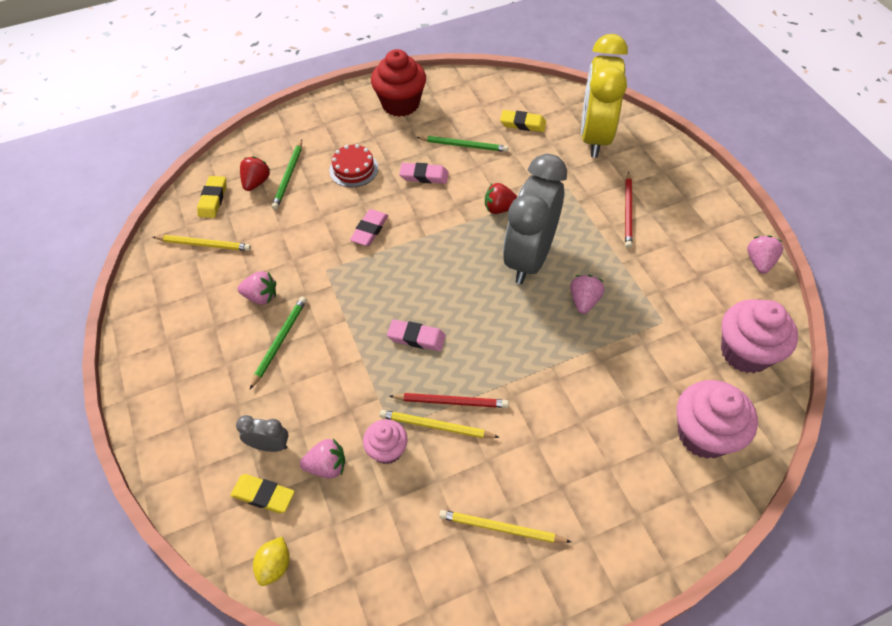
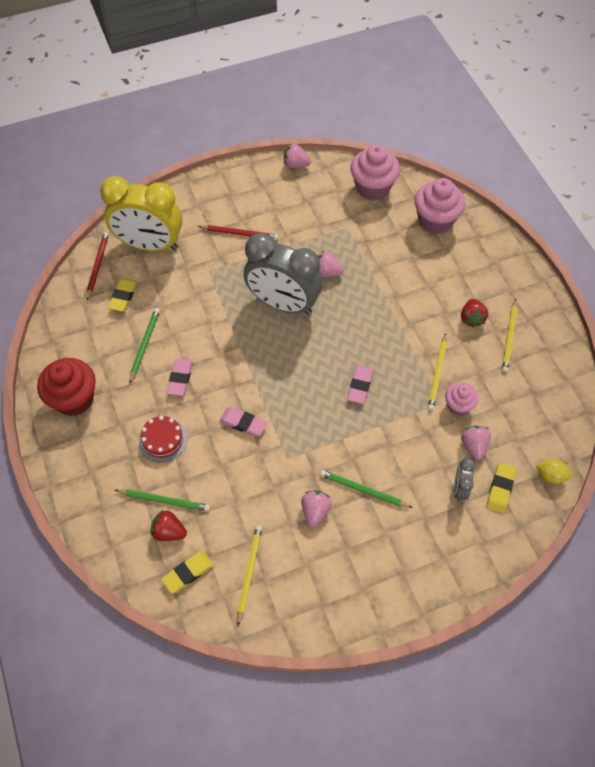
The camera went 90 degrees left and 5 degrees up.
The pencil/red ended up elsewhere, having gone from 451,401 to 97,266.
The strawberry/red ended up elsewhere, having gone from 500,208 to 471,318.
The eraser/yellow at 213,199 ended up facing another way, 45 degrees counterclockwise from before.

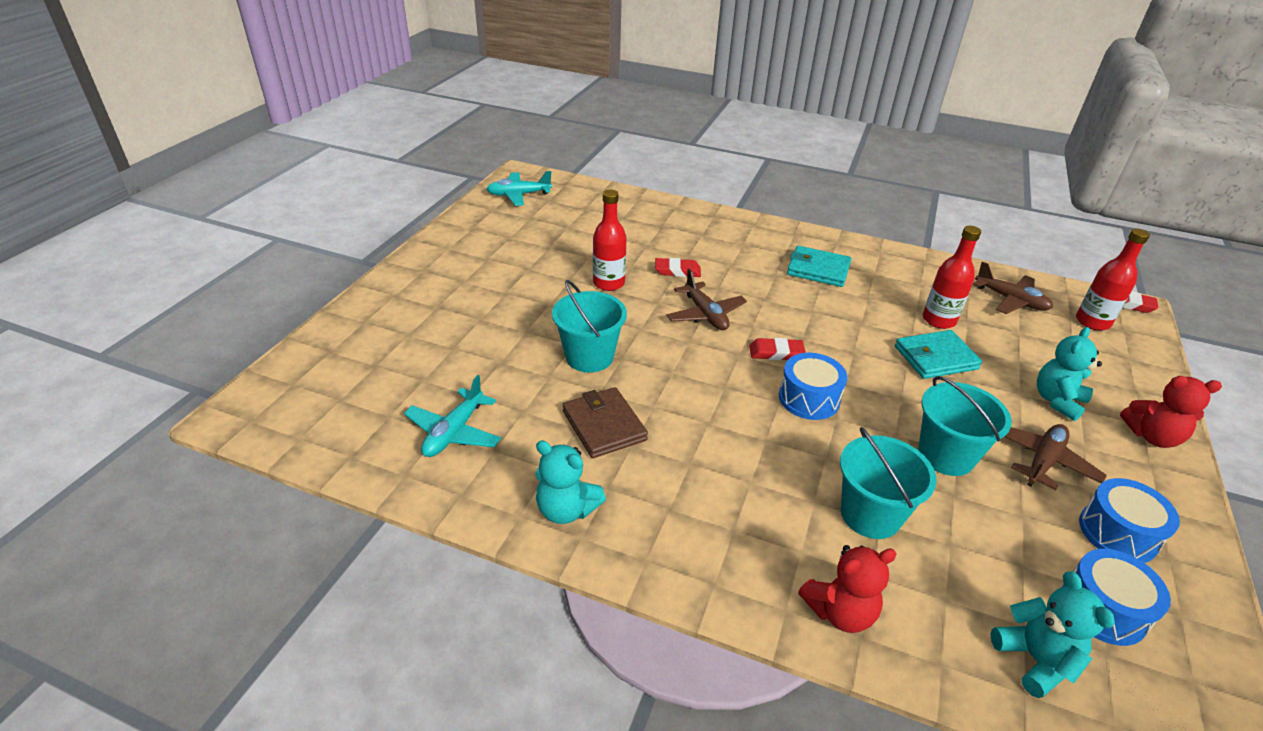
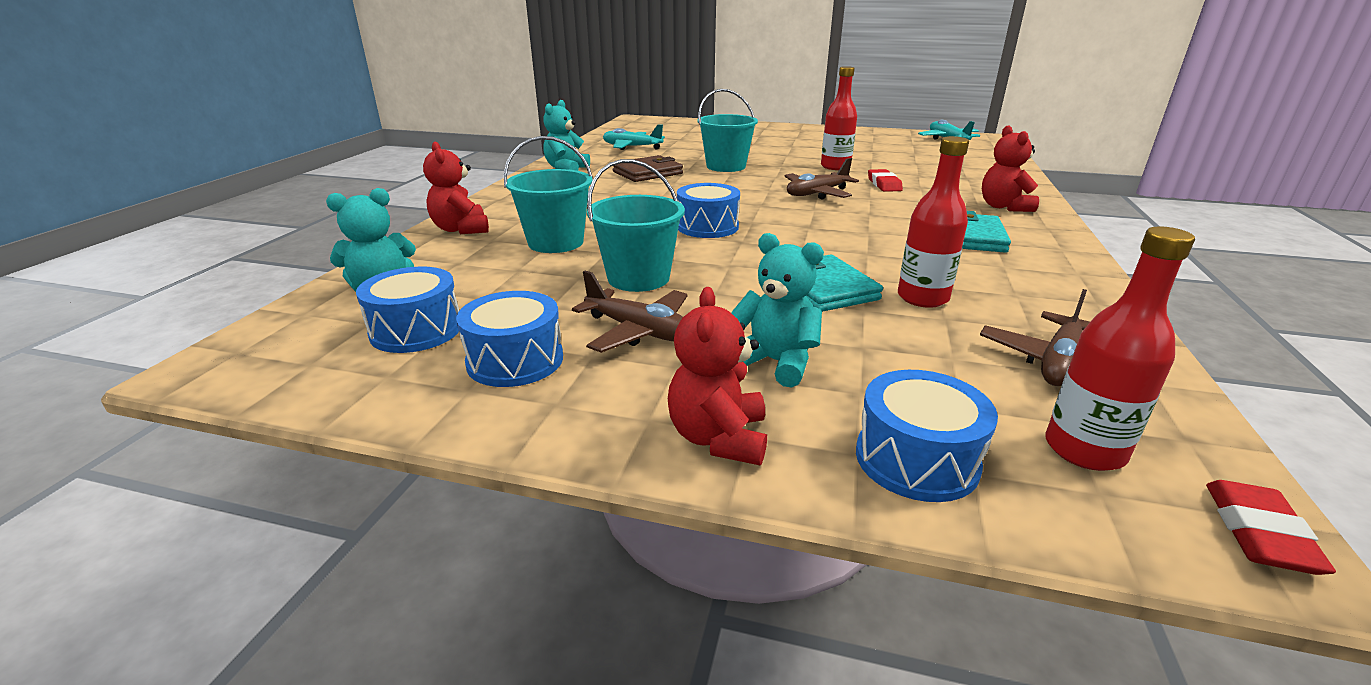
The camera went 85 degrees right and 10 degrees down.
The second view lost the eraser/red at 776,353.
The second view gained the drum/blue at 916,459.
The second view gained the teddy bear/red at 1003,207.

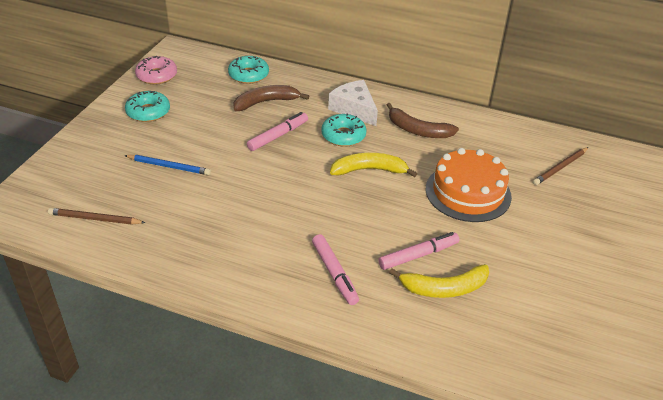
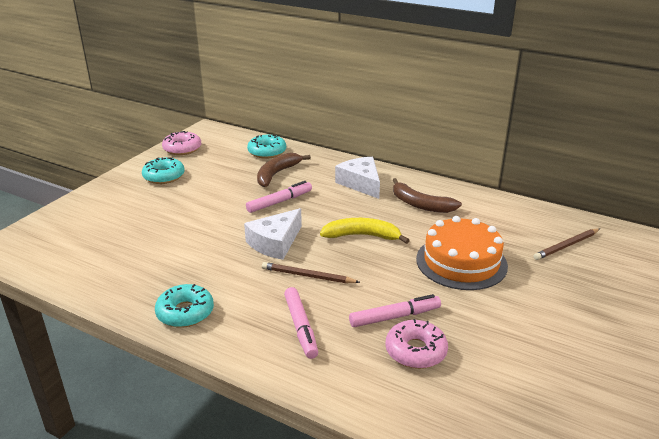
The camera went 10 degrees right and 10 degrees down.
The second view lost the pencil/blue at 169,166.
The second view gained the cheese/white at 275,243.
The pencil/brown ended up elsewhere, having gone from 95,219 to 308,276.
The donut/turquoise ended up elsewhere, having gone from 343,136 to 185,312.
Where the banana/yellow stood at 444,288, the donut/pink came to stand at 415,351.
The banana/brown at 266,102 ended up facing another way, 45 degrees counterclockwise from before.

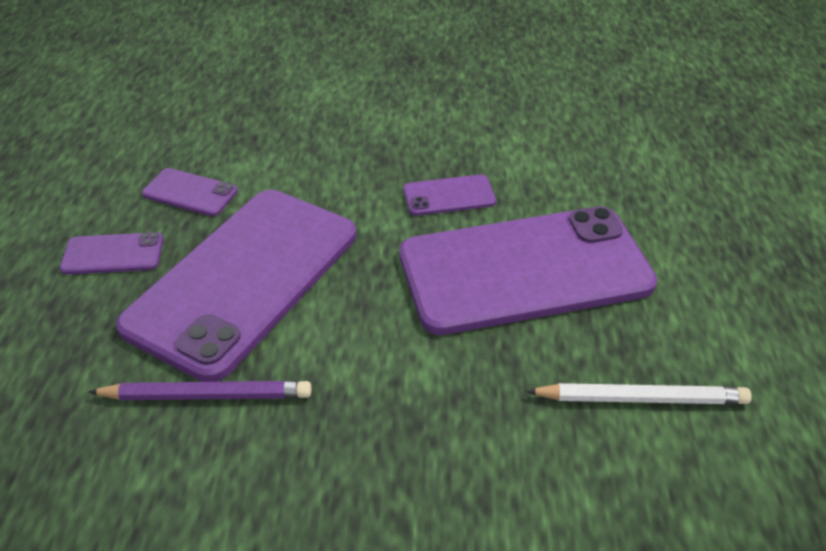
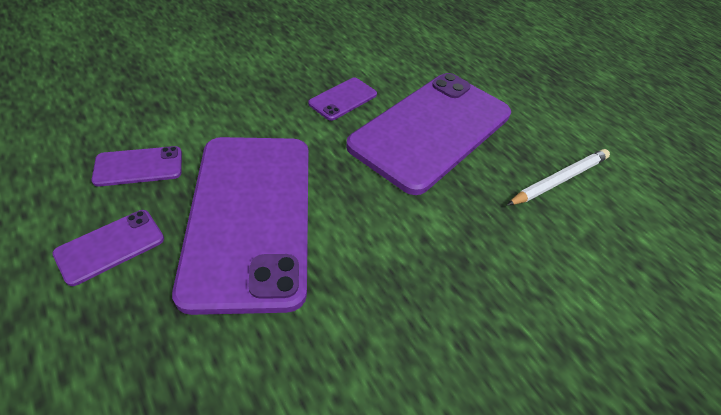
The camera went 40 degrees left and 5 degrees up.
The second view lost the pencil/purple at 207,396.

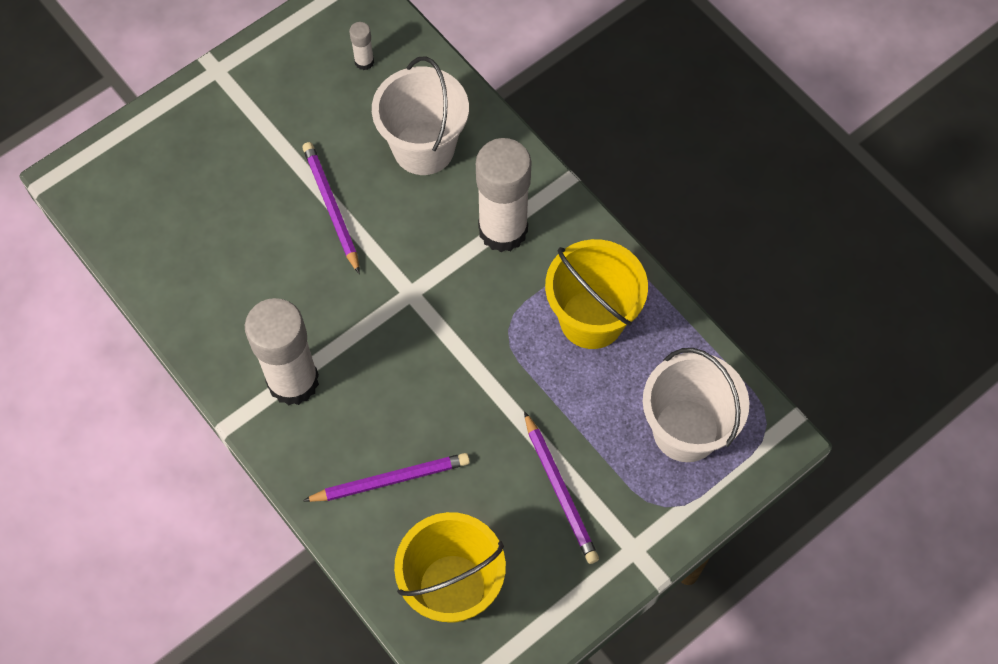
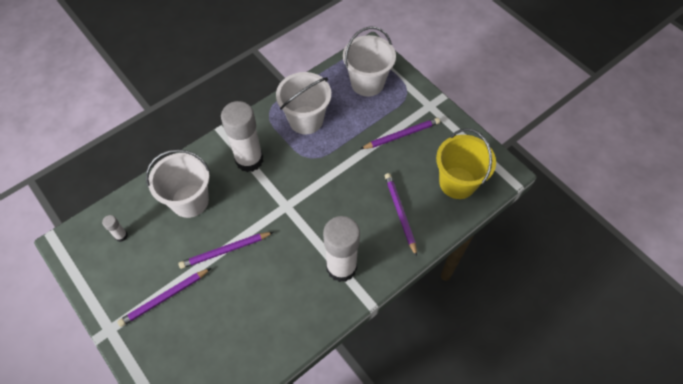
The camera went 90 degrees left and 5 degrees down.
The second view gained the pencil/purple at 164,298.
What was the bucket/yellow at 591,319 turned into the bucket/white at 306,120.

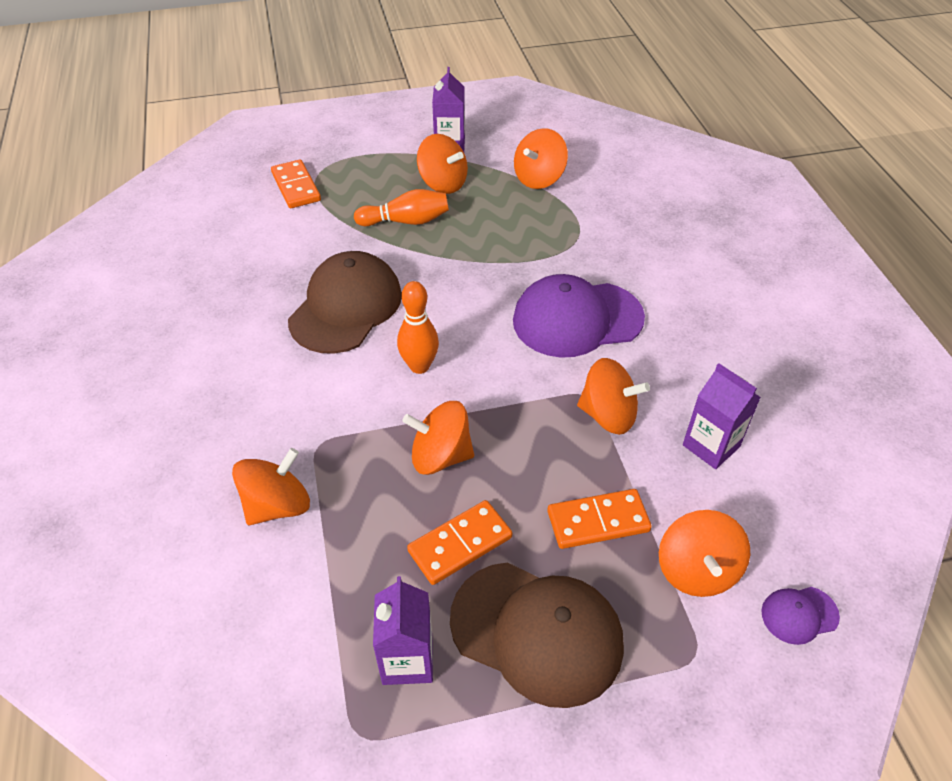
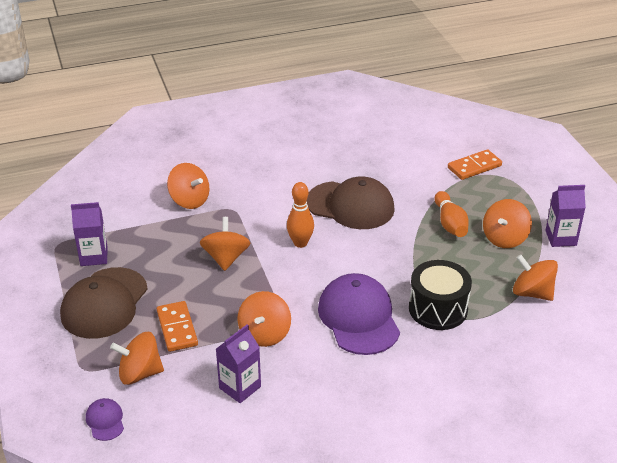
The camera went 85 degrees right and 10 degrees down.
The second view lost the domino/orange at 460,544.
The second view gained the drum/black at 438,309.

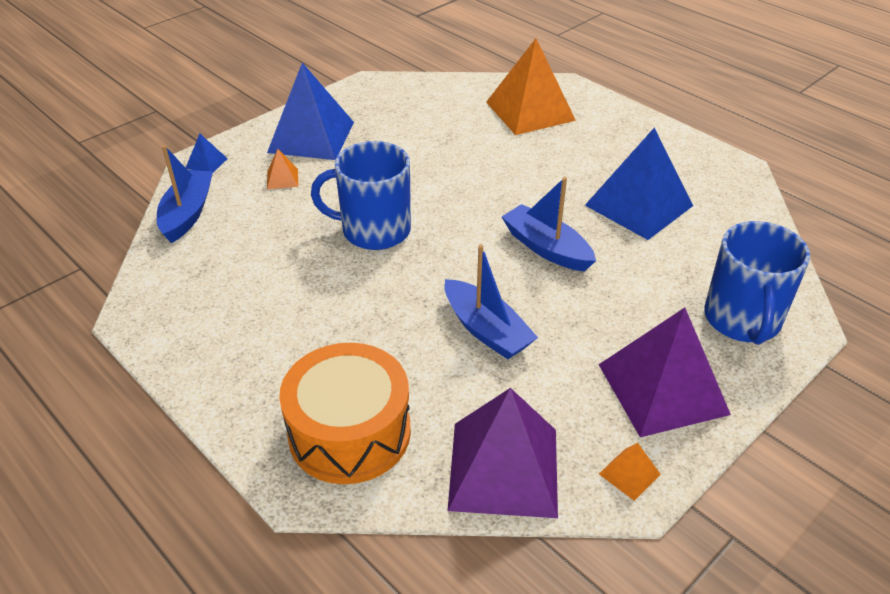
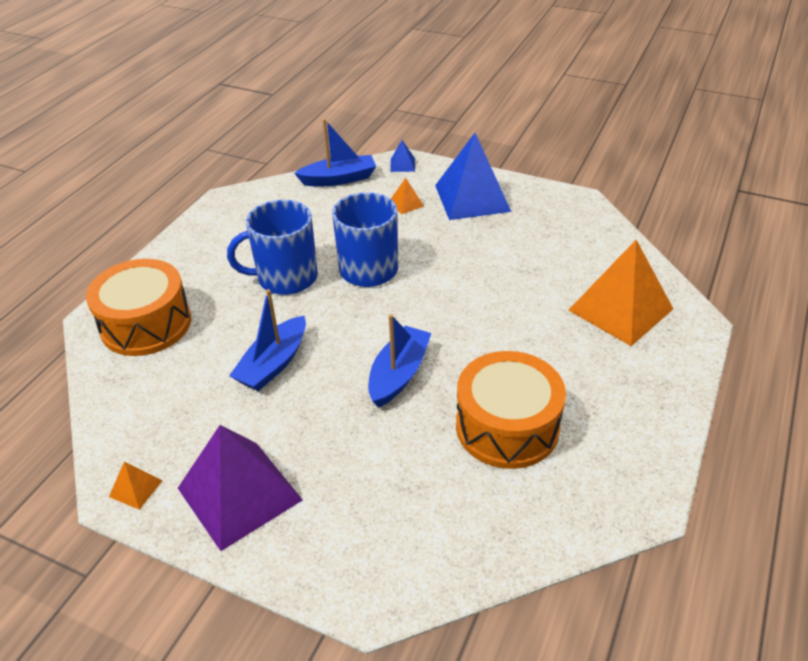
The camera went 70 degrees right and 0 degrees up.
The second view lost the pyramid/purple at 504,468.
The mug/blue ended up elsewhere, having gone from 742,320 to 285,278.
Where the pyramid/blue stood at 638,205, the drum/orange came to stand at 507,426.

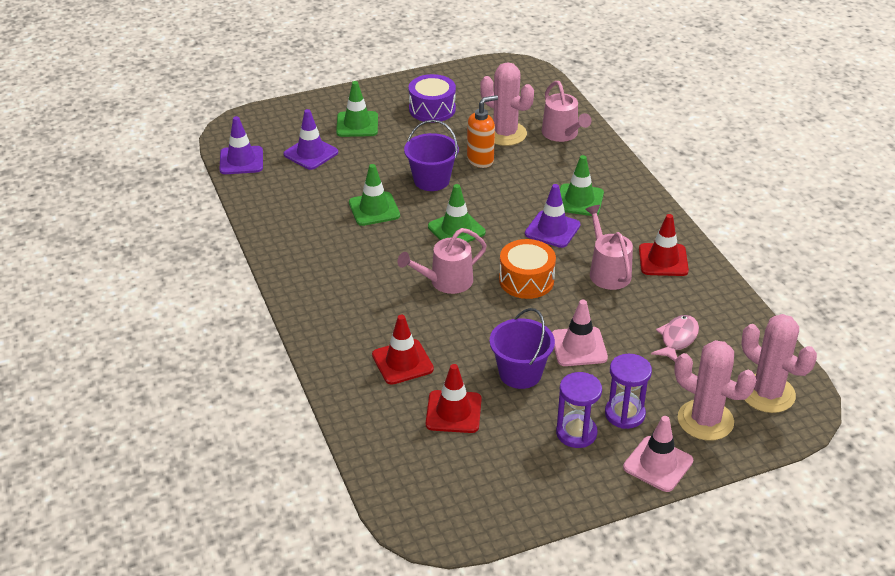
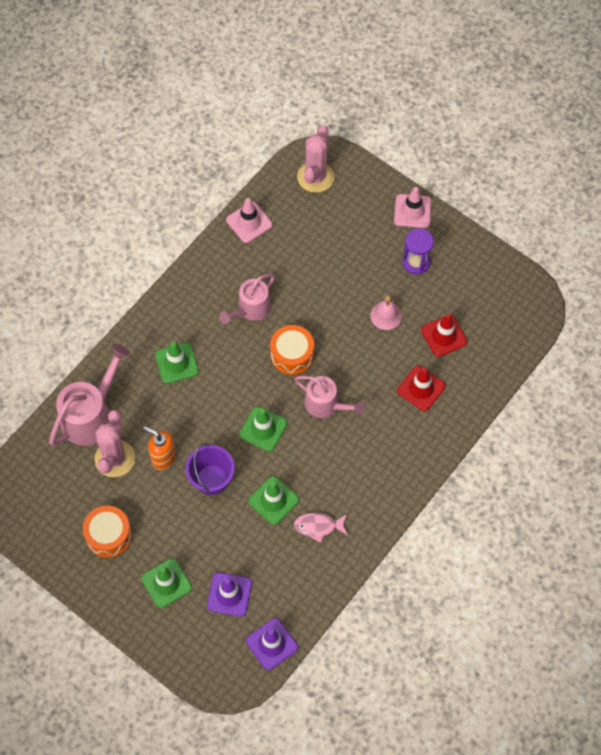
The camera went 120 degrees left and 25 degrees up.
The second view lost the traffic cone/purple at 552,229.
The second view lost the hourglass/purple at 624,414.
The second view lost the traffic cone/red at 663,260.
The second view lost the cactus/pink at 705,420.
The traffic cone/pink ended up elsewhere, having gone from 579,347 to 249,222.
The fish/pink ended up elsewhere, having gone from 677,339 to 318,526.
Where the bucket/purple stood at 520,373, the bell/pink came to stand at 386,315.
What was the drum/purple at 432,109 turned into the drum/orange at 109,535.
The size of the watering can/pink at 562,134 changed by a factor of 1.51.

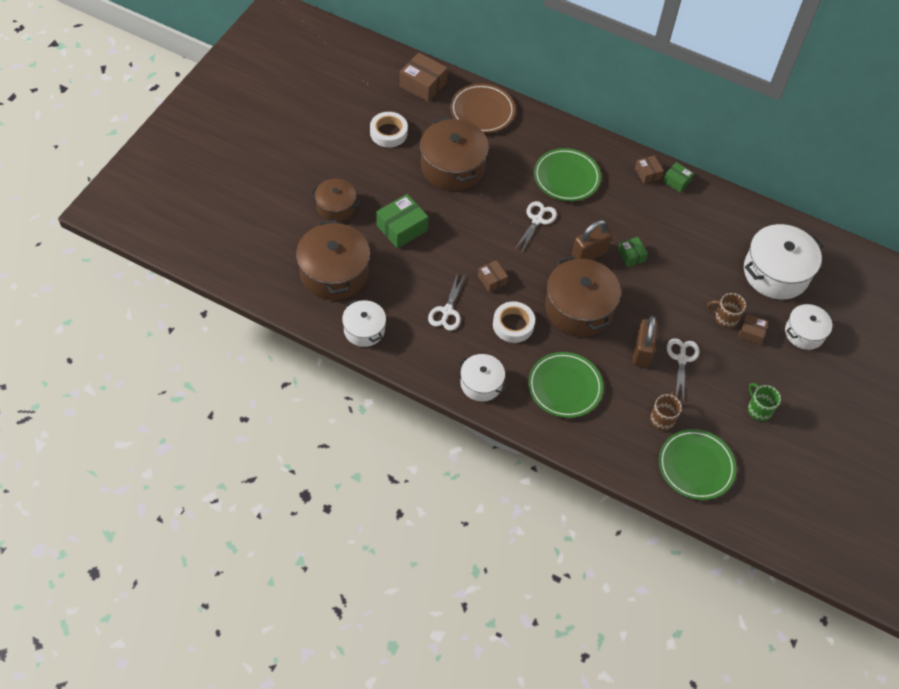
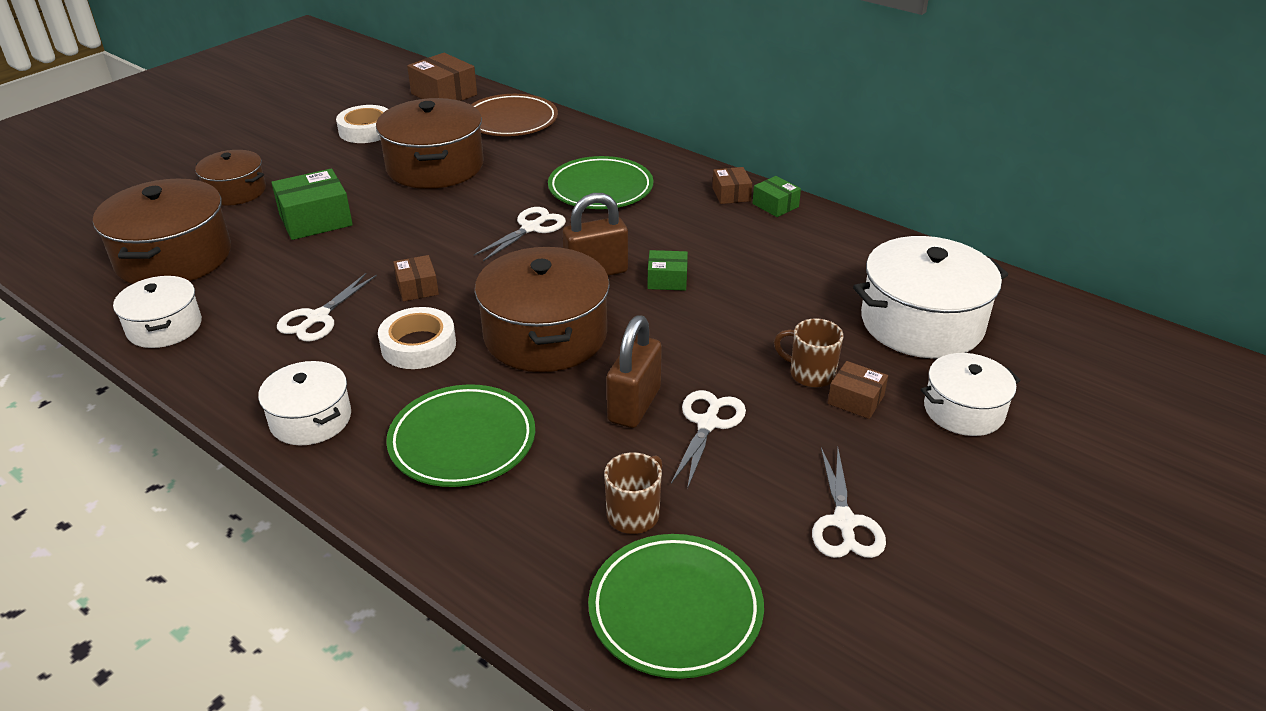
The camera went 15 degrees right and 20 degrees down.
Where the mug/green stood at 758,409, the scissors/white came to stand at 844,522.
The box/green at 631,255 ended up facing another way, 75 degrees counterclockwise from before.

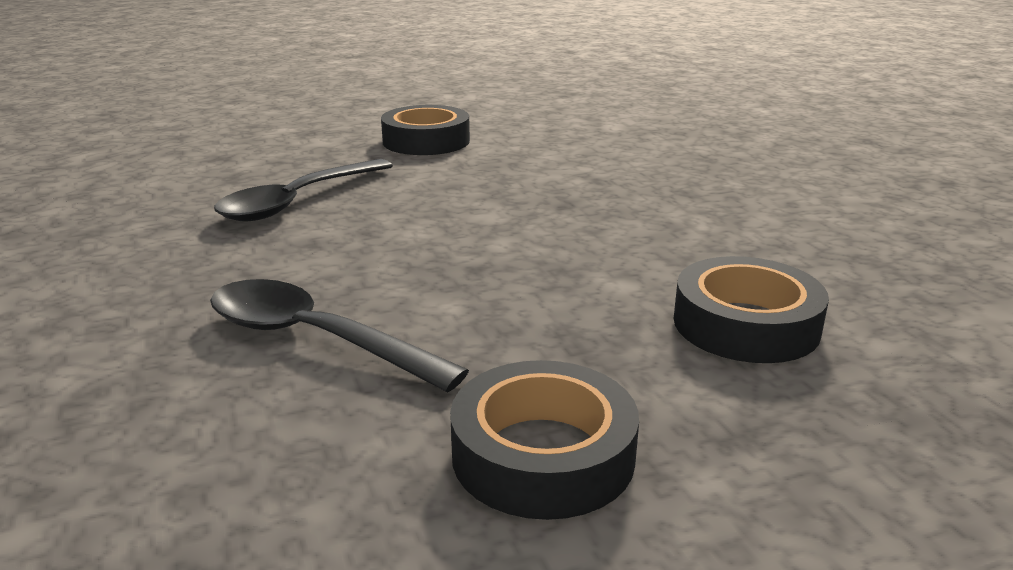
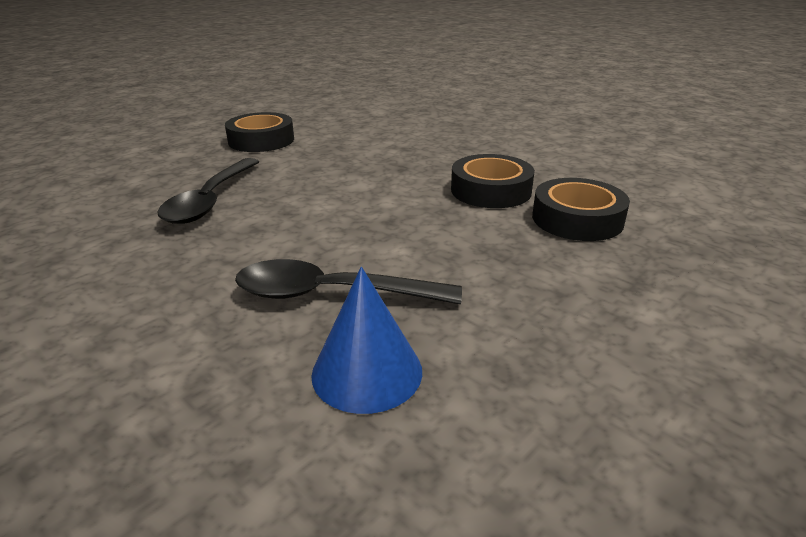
The camera went 25 degrees left and 5 degrees up.
The second view gained the cone/blue at 367,372.
The tape/black ended up elsewhere, having gone from 543,454 to 491,190.

